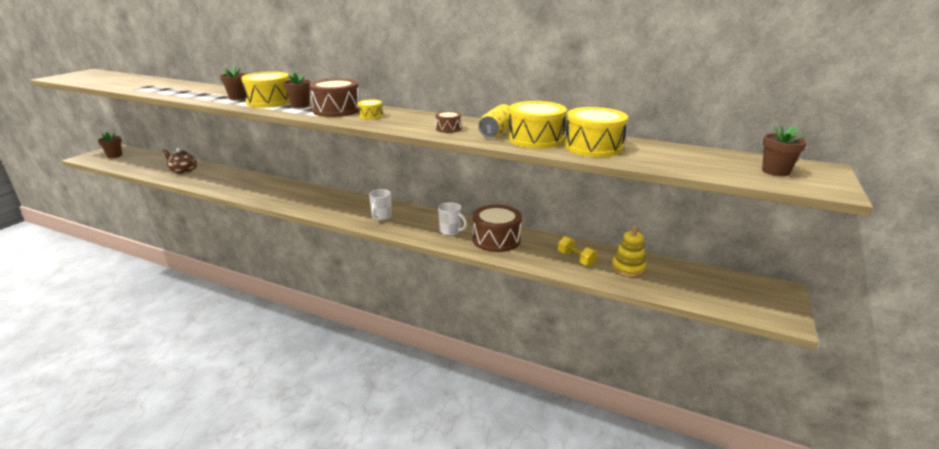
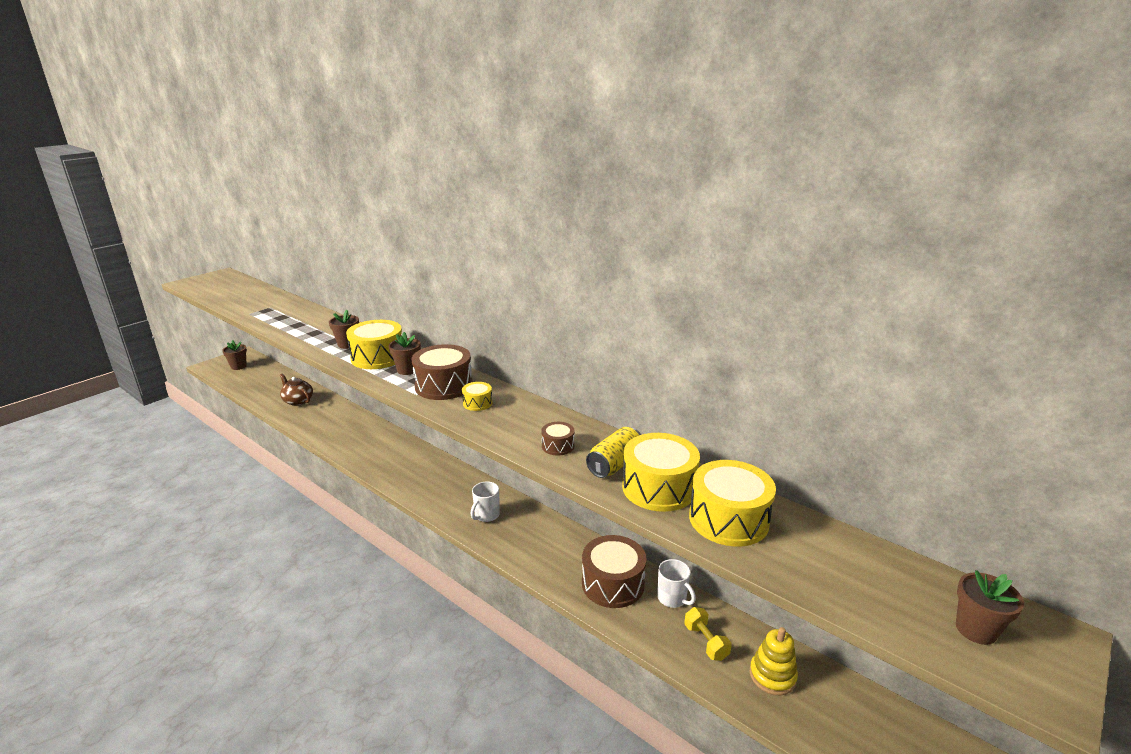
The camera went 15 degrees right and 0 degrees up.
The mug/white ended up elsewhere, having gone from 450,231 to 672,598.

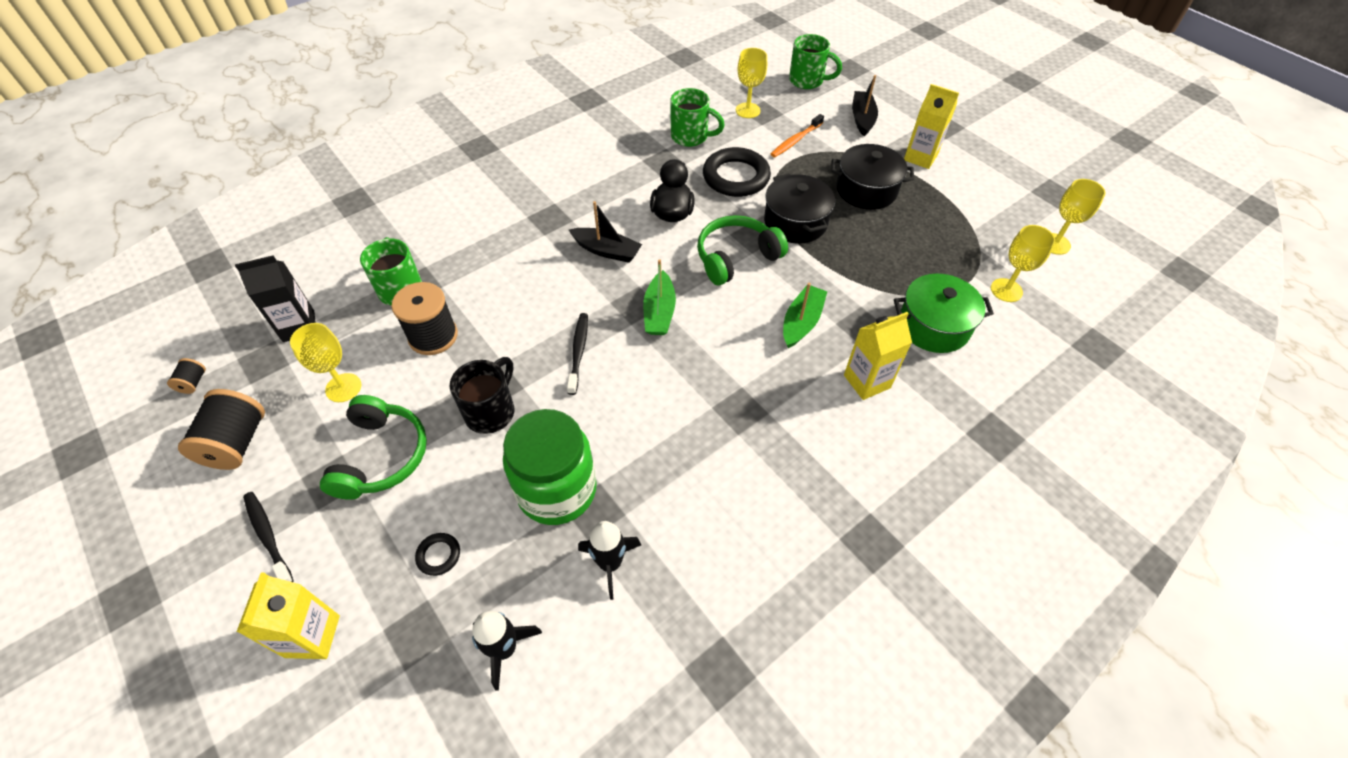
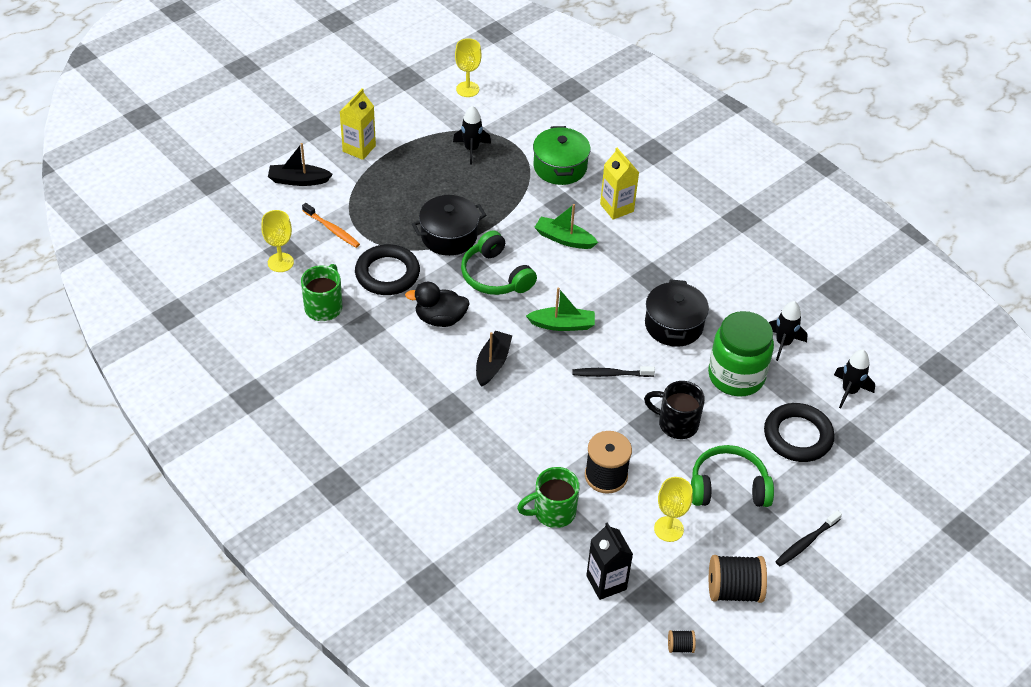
The camera went 95 degrees left and 5 degrees down.
The second view lost the carton/yellow at 312,636.
The second view lost the mug/green at 807,81.
The second view lost the goblet/yellow at 1006,290.
The second view gained the rocket/black at 471,149.
The pot/black ended up elsewhere, having gone from 866,190 to 673,325.
The size of the ring/black at 439,555 changed by a factor of 2.27.

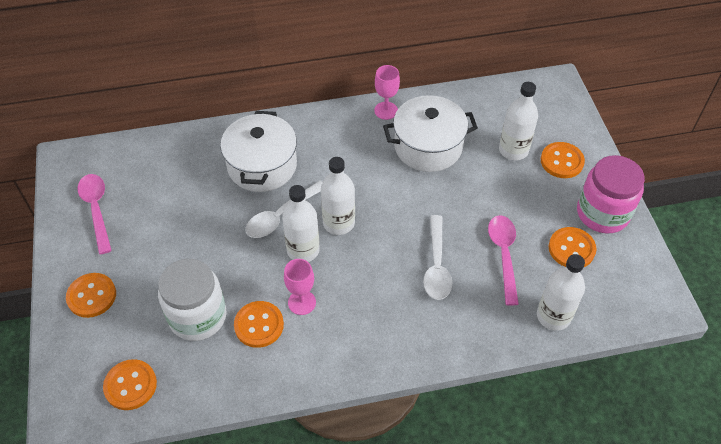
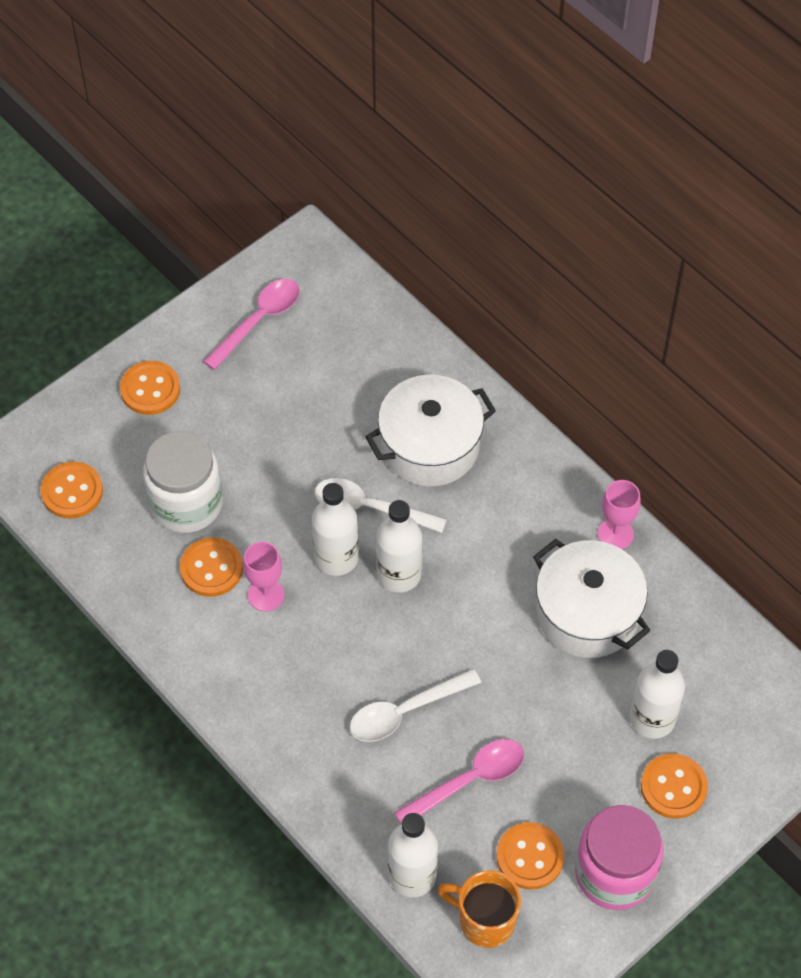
The camera went 60 degrees right and 5 degrees up.
The second view gained the mug/orange at 484,920.

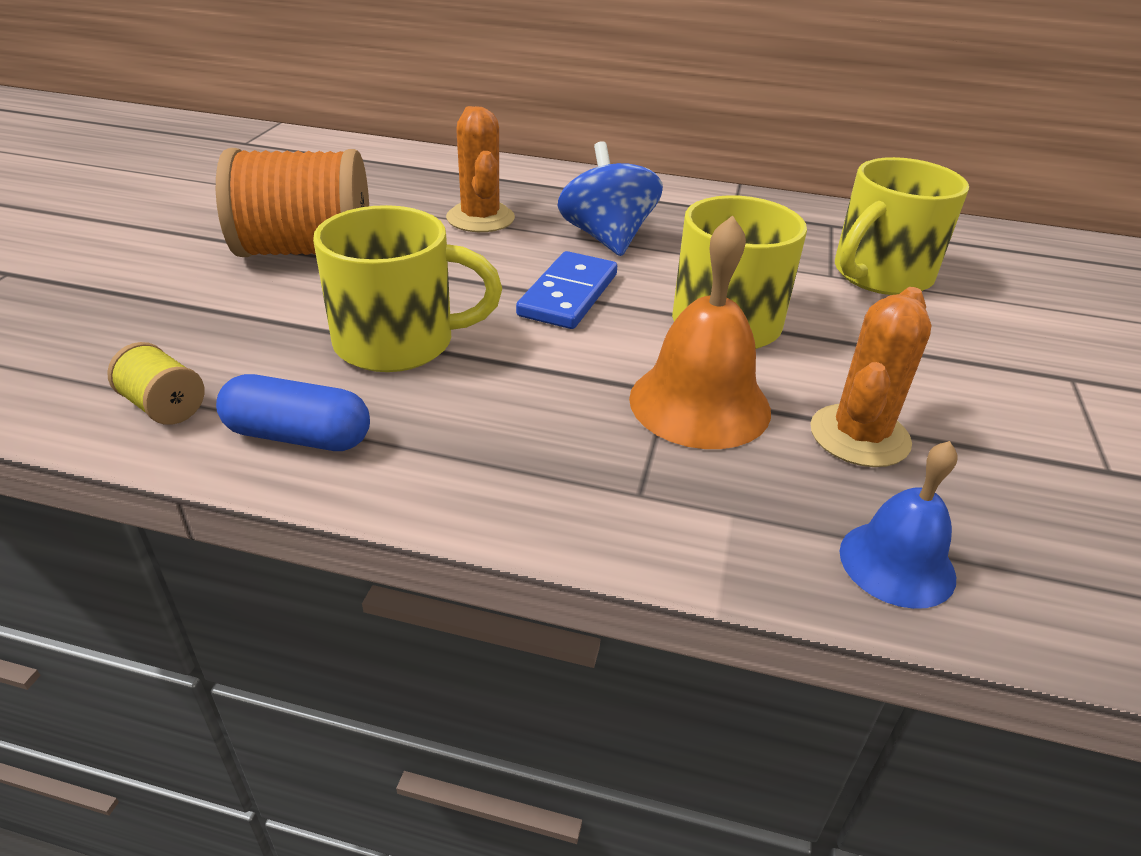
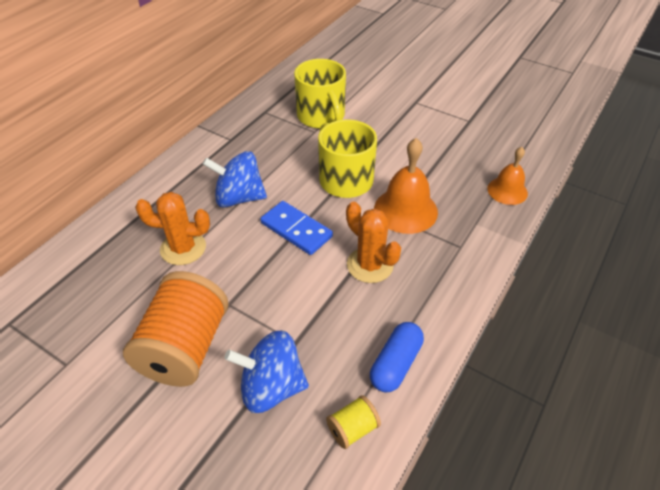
The camera went 70 degrees left and 10 degrees up.
The second view lost the mug/yellow at 399,343.
The second view gained the spinning top/blue at 271,387.
The cactus/orange ended up elsewhere, having gone from 859,436 to 370,265.
What was the bell/blue at 897,563 turned into the bell/orange at 507,191.

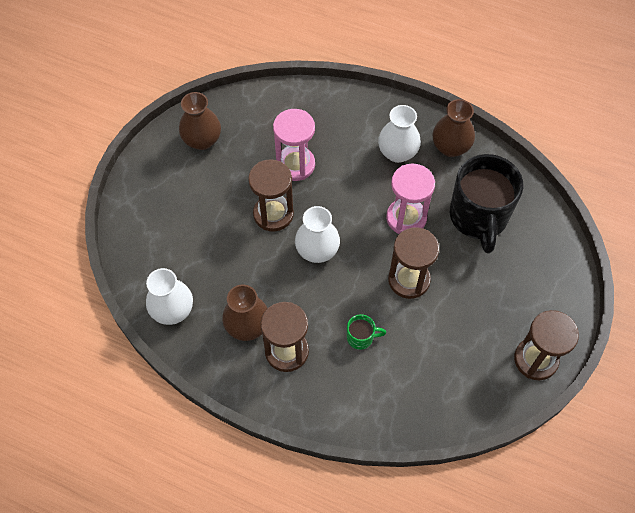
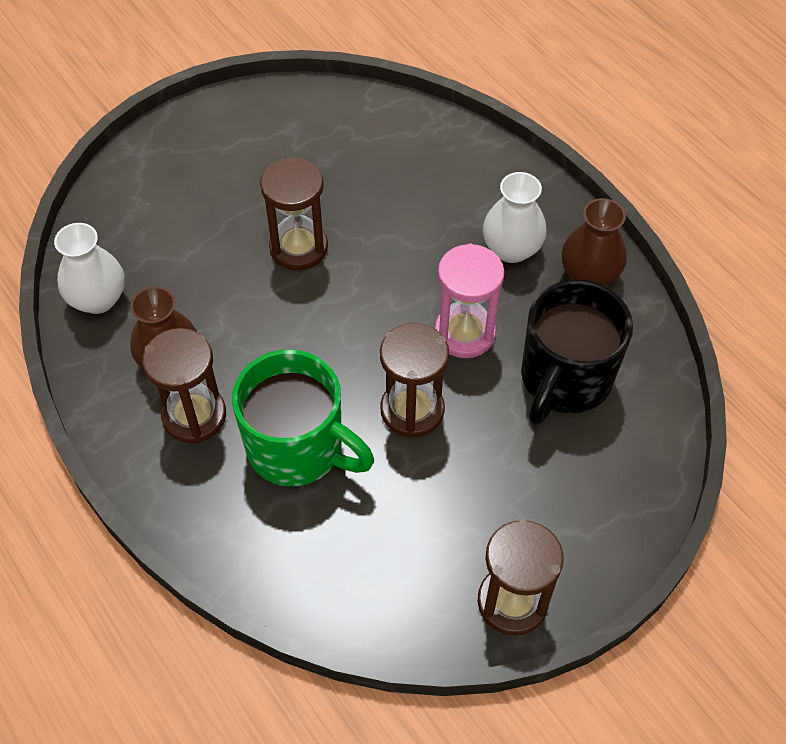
The camera went 30 degrees right and 5 degrees down.
The second view lost the vase/brown at 202,140.
The second view lost the hourglass/pink at 295,165.
The second view lost the vase/white at 317,251.
The size of the mug/green at 361,337 changed by a factor of 2.42.

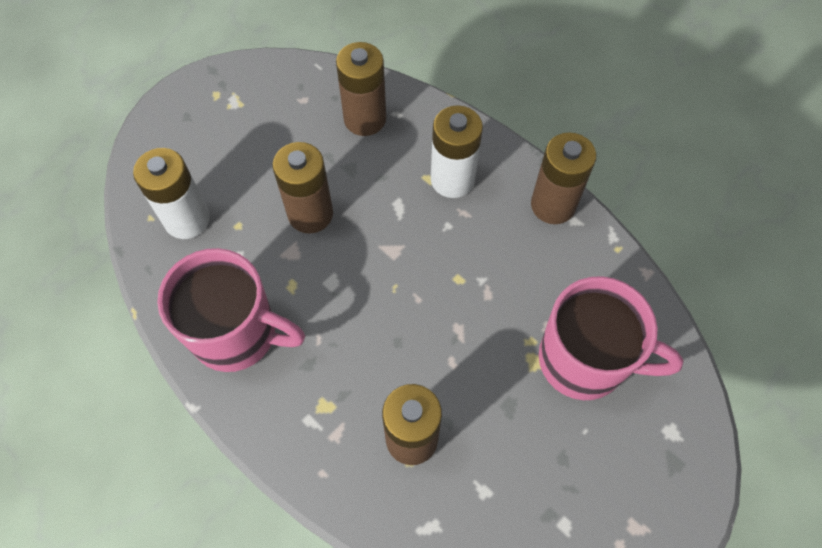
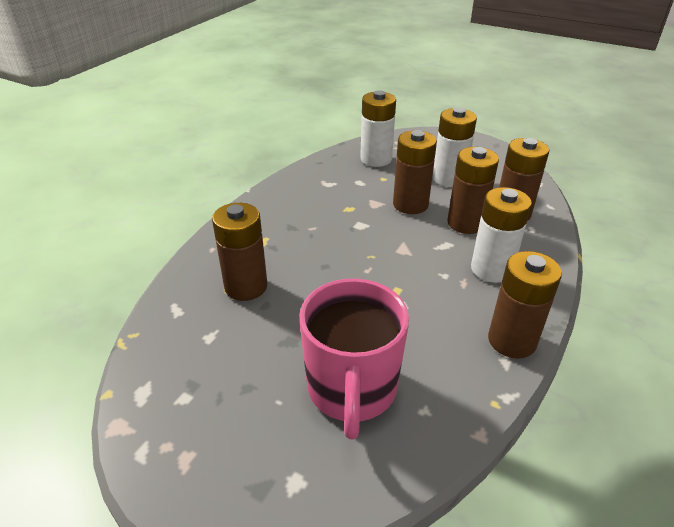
The camera went 75 degrees right and 25 degrees down.
The second view lost the mug/pink at 237,334.
The second view gained the battery/white at 449,179.
The second view gained the battery/brown at 465,223.

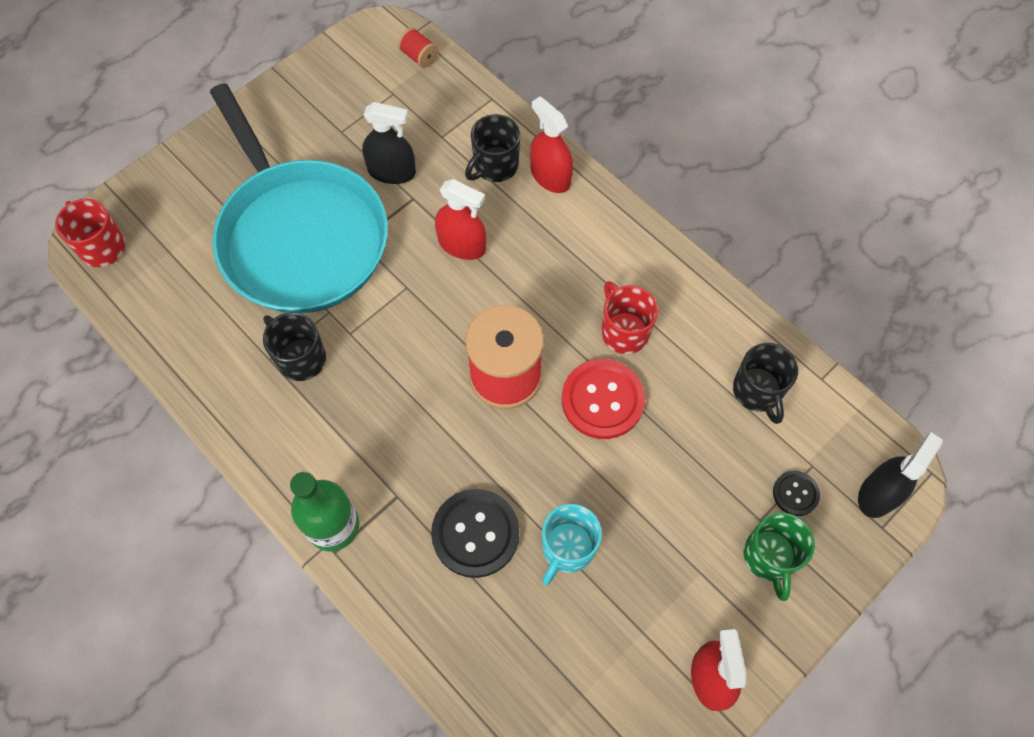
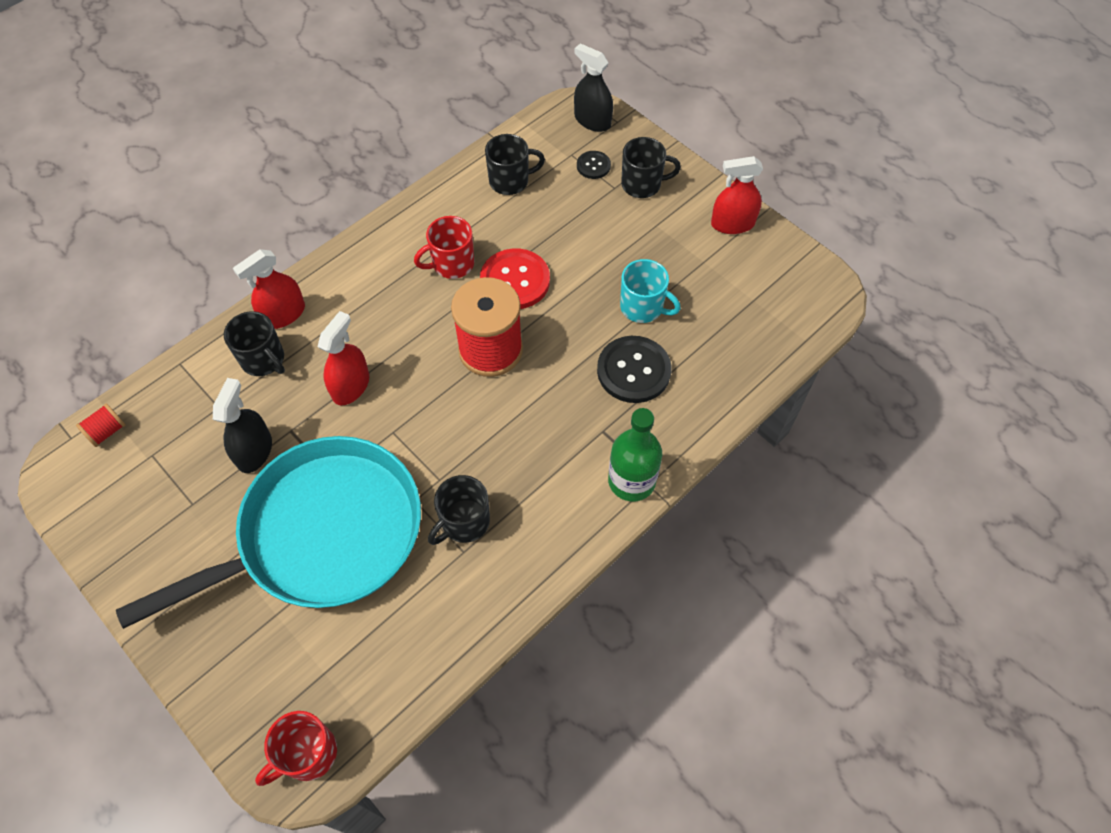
The camera went 90 degrees left and 5 degrees down.
What was the mug/green at 769,557 turned into the mug/black at 642,184.

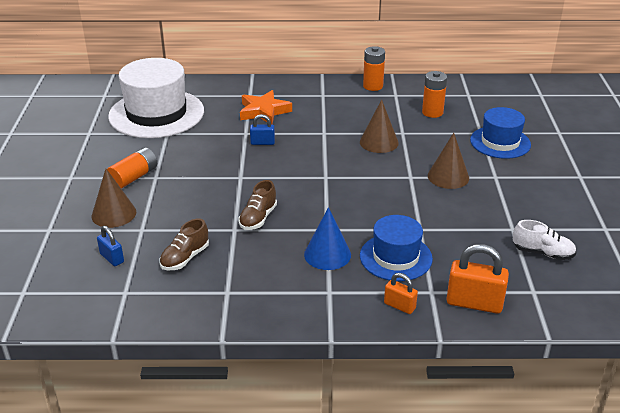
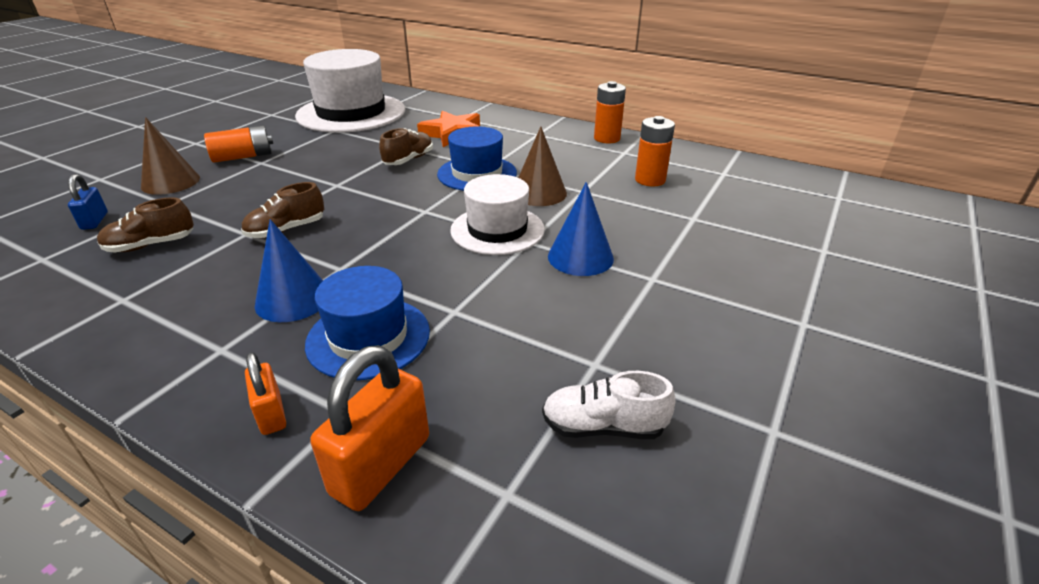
The camera went 30 degrees right and 0 degrees up.
The second view gained the hat/white at 497,230.
The hat/blue ended up elsewhere, having gone from 500,142 to 477,173.
Where the padlock/blue stood at 262,143, the shoe/brown came to stand at 408,160.
What was the cone/brown at 448,176 turned into the cone/blue at 580,257.
The padlock/orange at 474,303 ended up facing another way, 75 degrees clockwise from before.
The shoe/white at 542,253 ended up facing another way, 135 degrees clockwise from before.

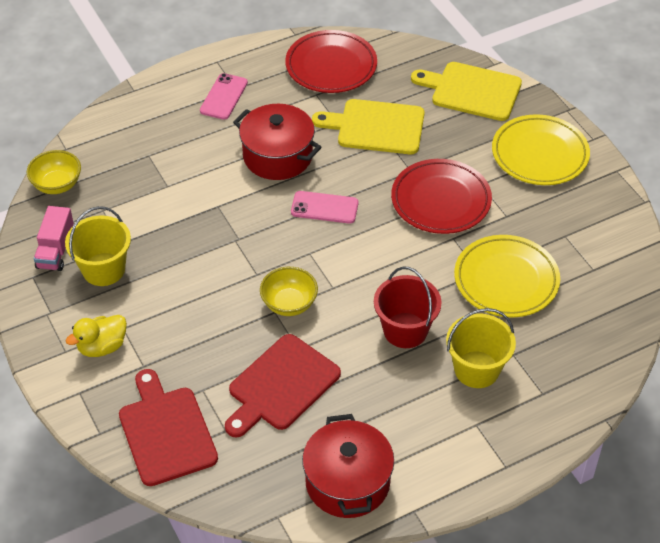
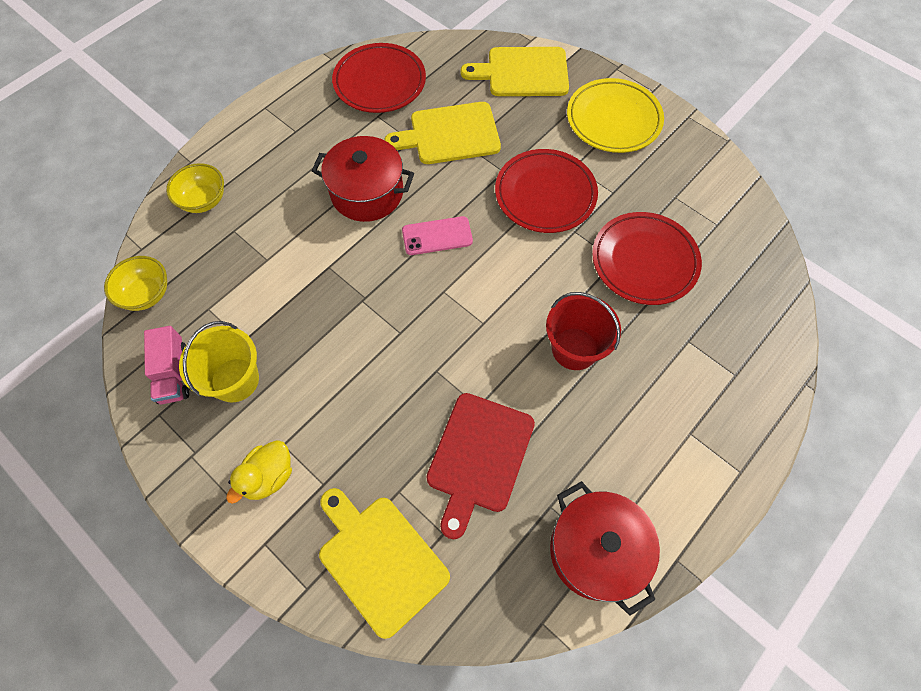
The camera went 20 degrees left and 15 degrees up.
The second view lost the phone/pink at 223,97.
The second view lost the bucket/yellow at 476,369.
The bowl/yellow ended up elsewhere, having gone from 289,304 to 203,200.
What was the cutting board/red at 166,432 turned into the cutting board/yellow at 380,560.
What was the plate/yellow at 506,280 turned into the plate/red at 644,261.

